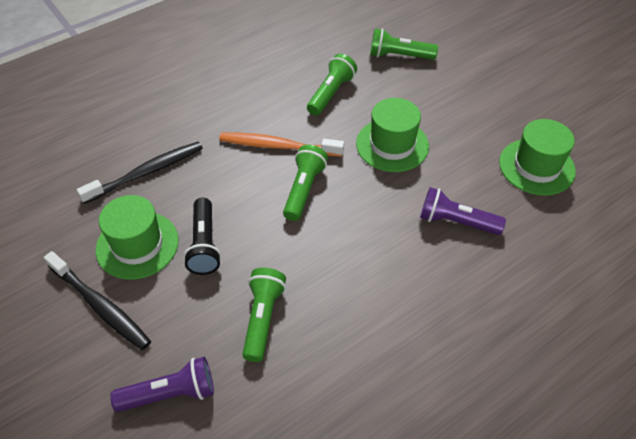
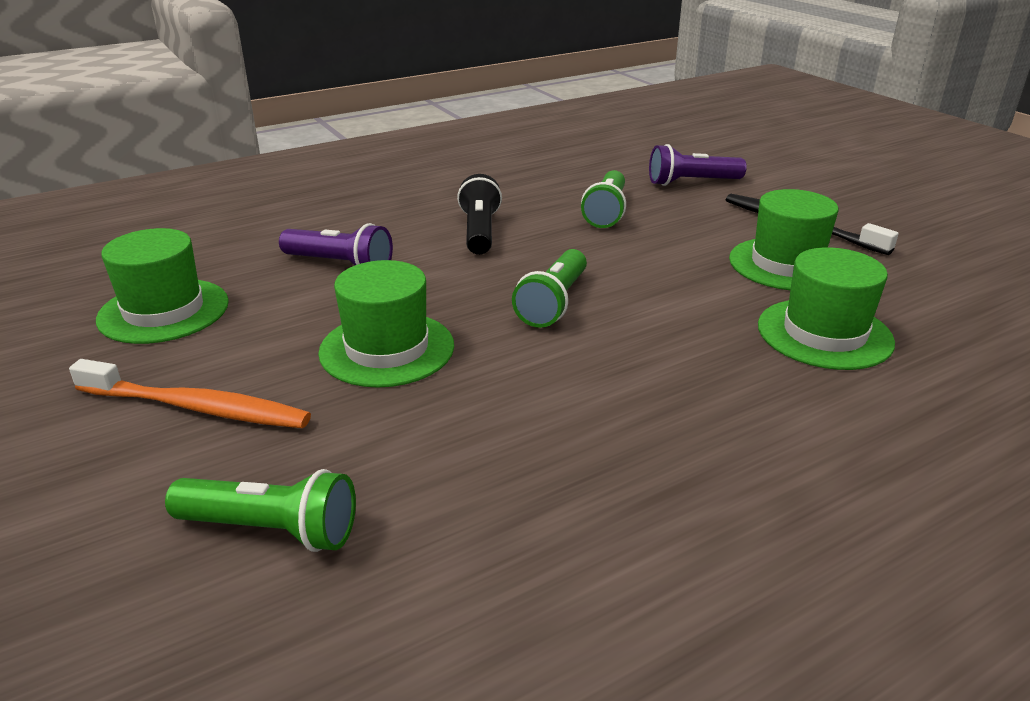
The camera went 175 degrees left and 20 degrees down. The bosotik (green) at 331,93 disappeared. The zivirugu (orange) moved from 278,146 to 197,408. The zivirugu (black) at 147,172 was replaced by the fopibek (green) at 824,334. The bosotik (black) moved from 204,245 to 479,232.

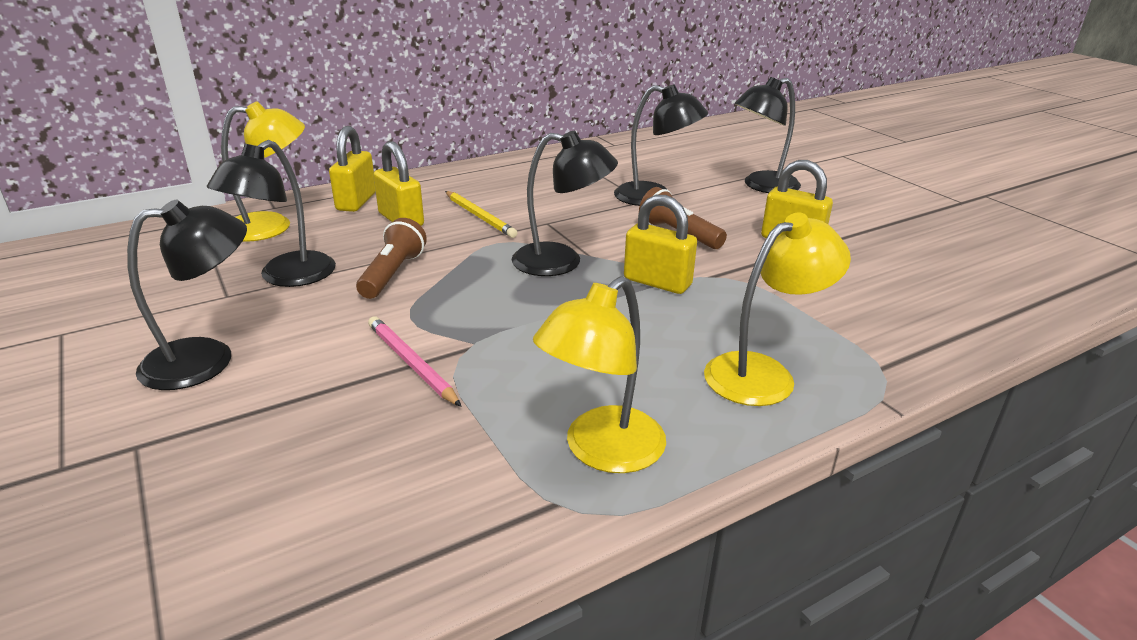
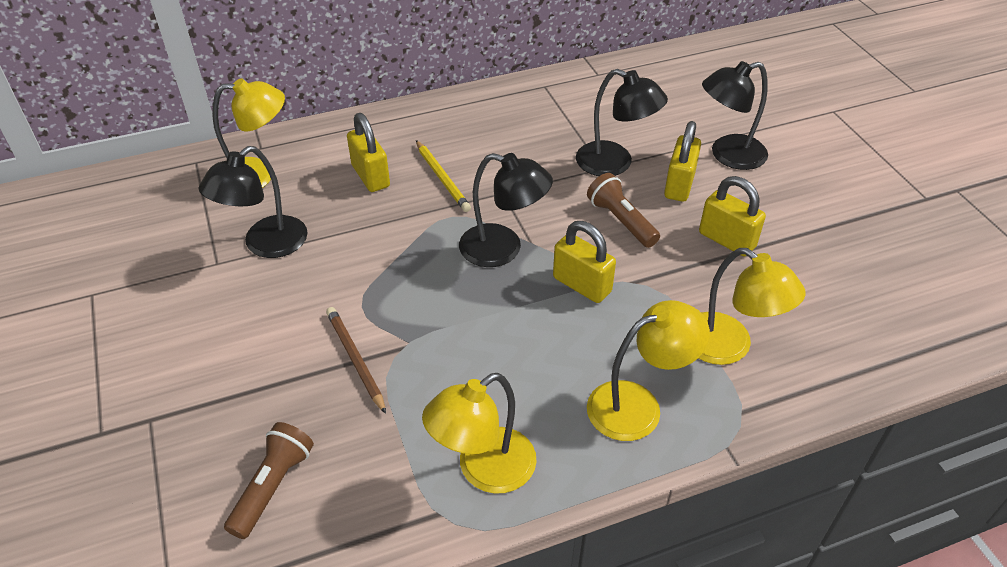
The camera went 10 degrees right and 15 degrees up. The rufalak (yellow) moved from 356,202 to 679,185. The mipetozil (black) at 207,359 disappeared. The bosotik (brown) moved from 393,274 to 273,486. The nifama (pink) at 412,363 became the nifama (brown) at 355,360. The mipetozil (yellow) at 728,347 appeared.

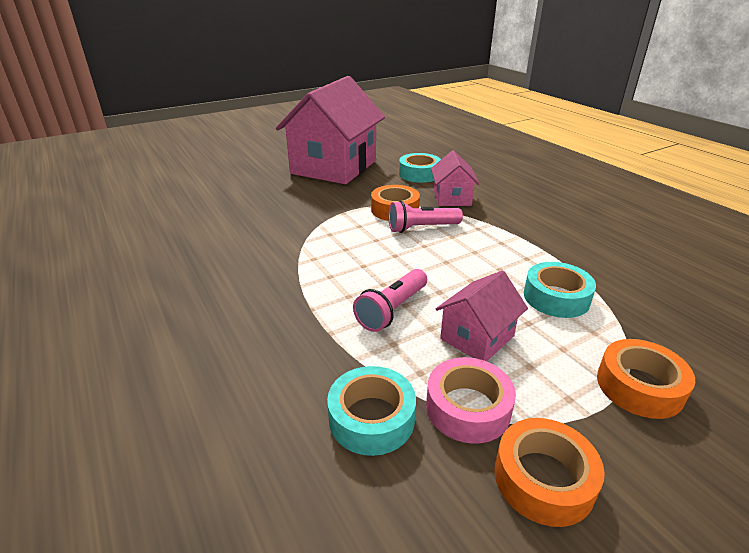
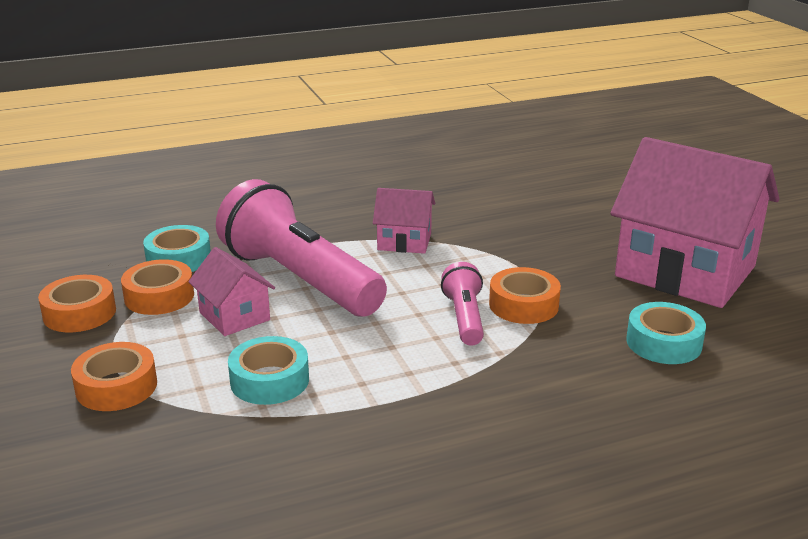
The camera went 100 degrees right and 5 degrees down. The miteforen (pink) moved from 452,198 to 404,241. The bosotik (pink) at 392,310 changed to 2.09 times the size. The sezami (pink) at 468,408 became the sezami (orange) at 159,296.

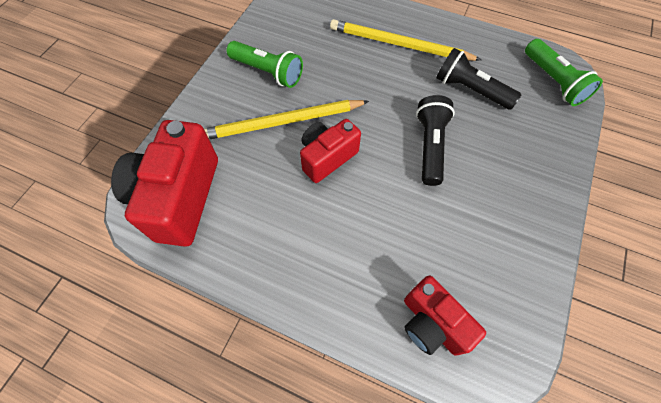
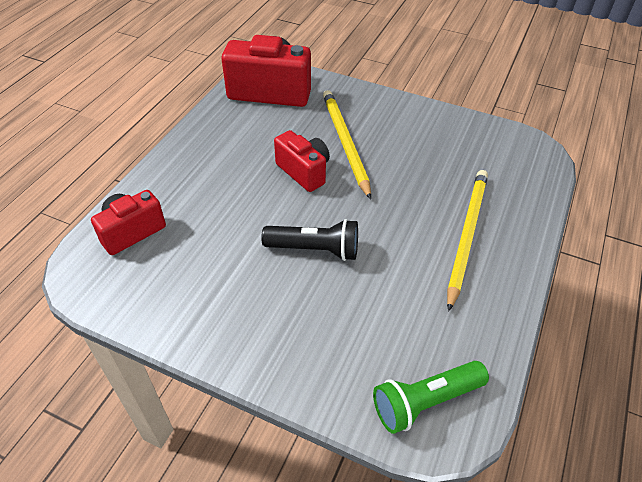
The camera went 90 degrees right and 15 degrees down. The bosotik (green) at 268,72 disappeared. The bosotik (black) at 470,90 disappeared.

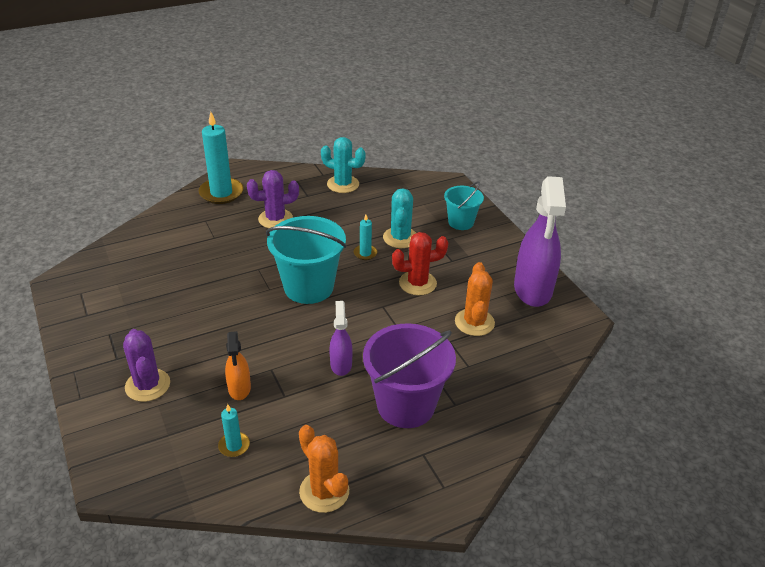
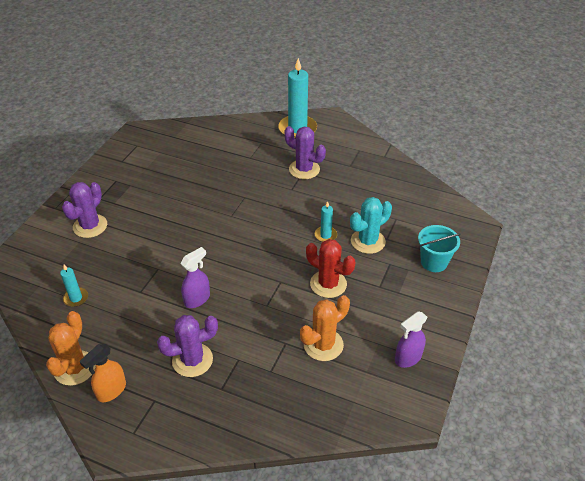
The camera went 50 degrees right and 5 degrees up. The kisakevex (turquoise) at 343,184 disappeared. The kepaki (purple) at 533,289 changed to 0.50 times the size. The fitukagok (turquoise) at 308,287 disappeared. The fitukagok (purple) at 406,405 was replaced by the kisakevex (purple) at 192,360. The kepaki (orange) moved from 239,388 to 111,391.

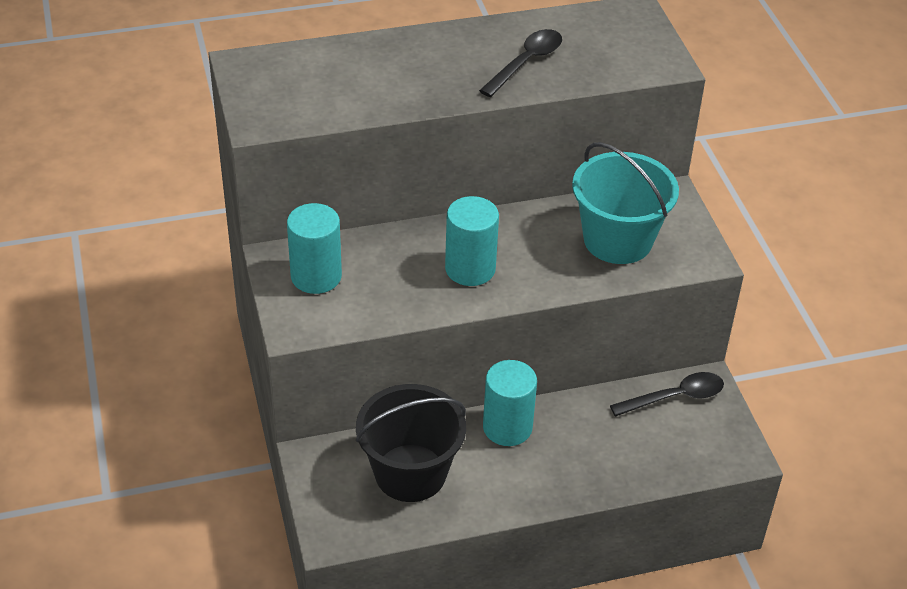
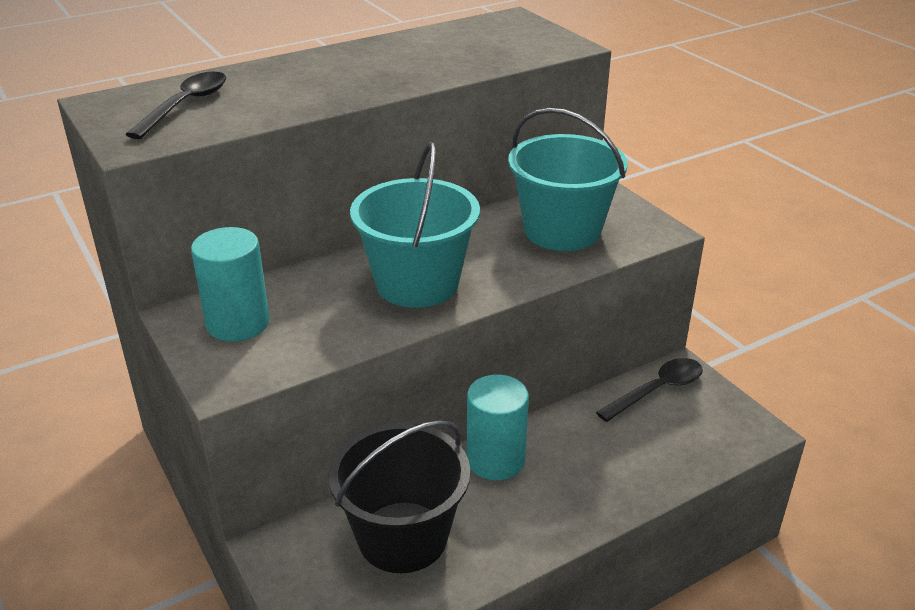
The camera went 15 degrees left and 10 degrees down. The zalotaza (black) moved from 526,63 to 185,105. The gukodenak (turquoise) at 470,269 was replaced by the fitukagok (turquoise) at 417,283.

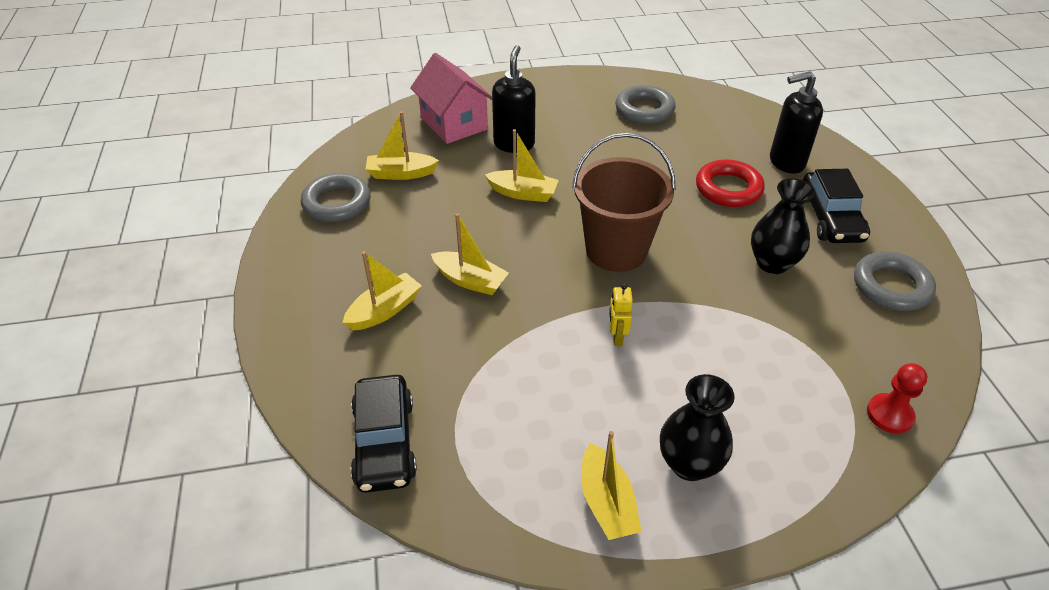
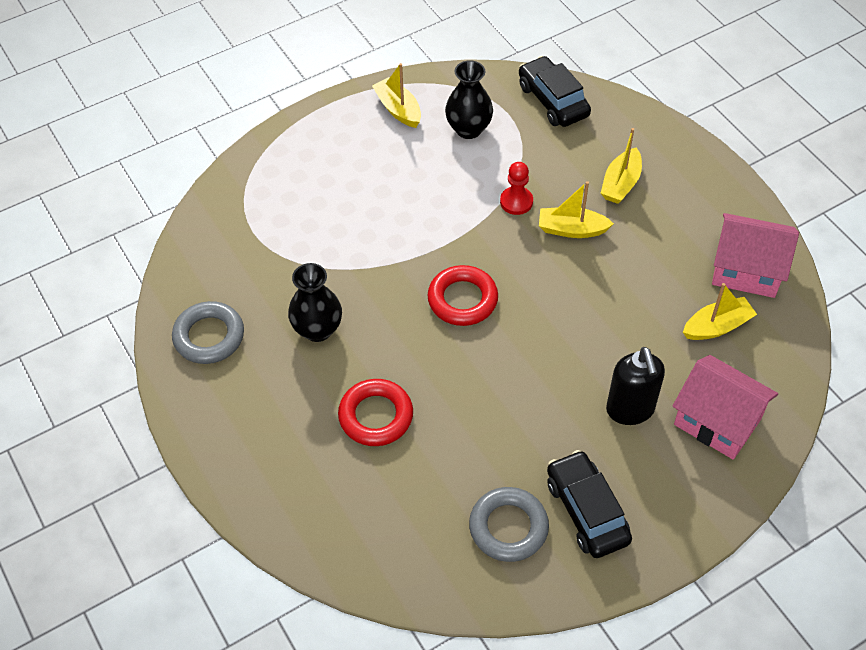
The camera went 160 degrees right and 10 degrees up. The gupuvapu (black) at 786,162 disappeared. The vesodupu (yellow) at 523,193 disappeared. The fitukagok (brown) at 616,250 was replaced by the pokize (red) at 462,299. The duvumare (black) moved from 830,218 to 587,511. The pokize (grey) at 337,203 was replaced by the miteforen (pink) at 746,270. The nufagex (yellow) at 617,336 disappeared. The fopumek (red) moved from 889,414 to 516,202. The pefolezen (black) moved from 689,464 to 468,129.

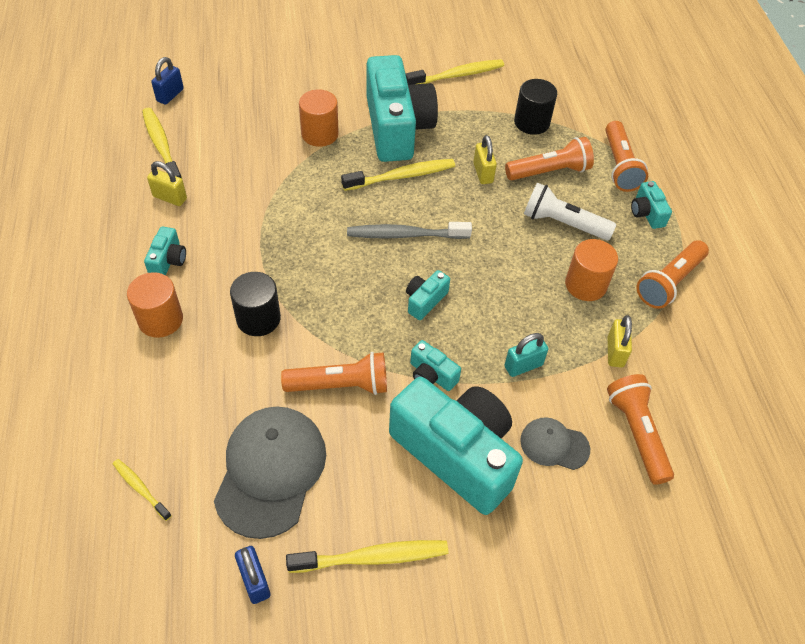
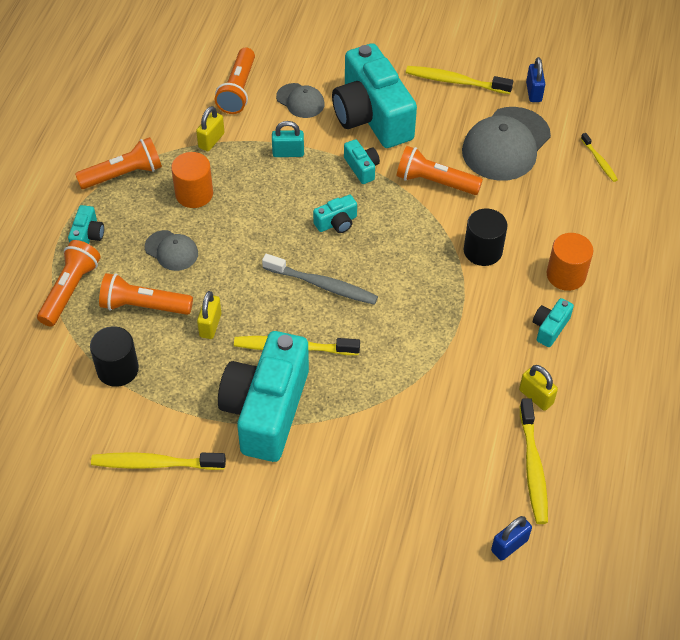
The camera went 155 degrees left and 0 degrees up. The gukodenak (orange) at 320,134 disappeared. The bosotik (white) at 563,223 was replaced by the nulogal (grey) at 171,251.

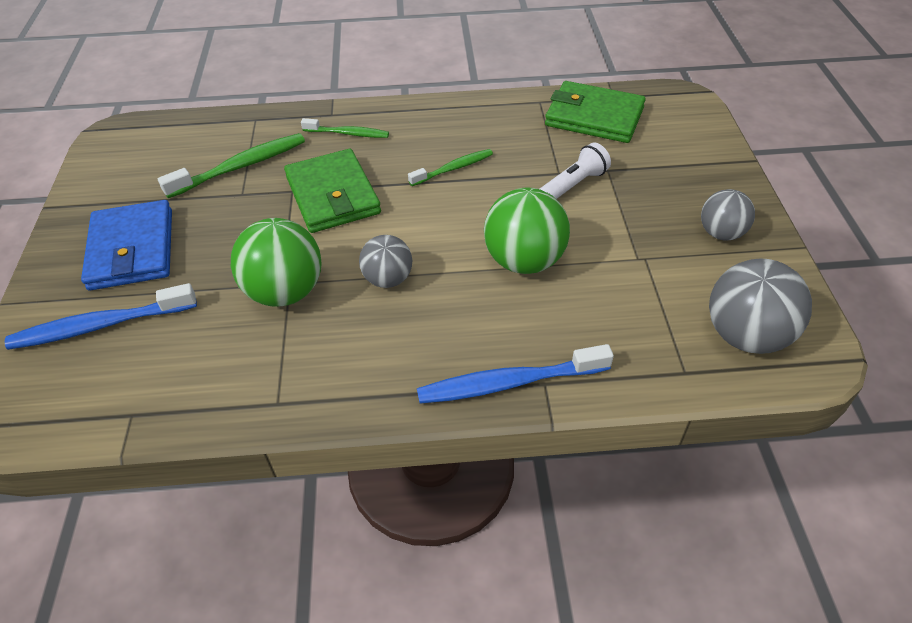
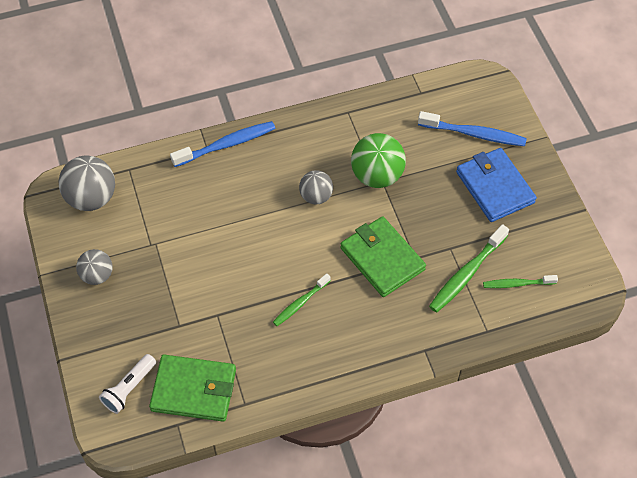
The camera went 165 degrees right and 10 degrees up. The zivirugu (green) moved from 348,133 to 517,284. The bosotik (white) moved from 573,185 to 129,388. The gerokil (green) at 524,261 disappeared. The zivirugu (blue) at 100,325 turned 45 degrees clockwise.

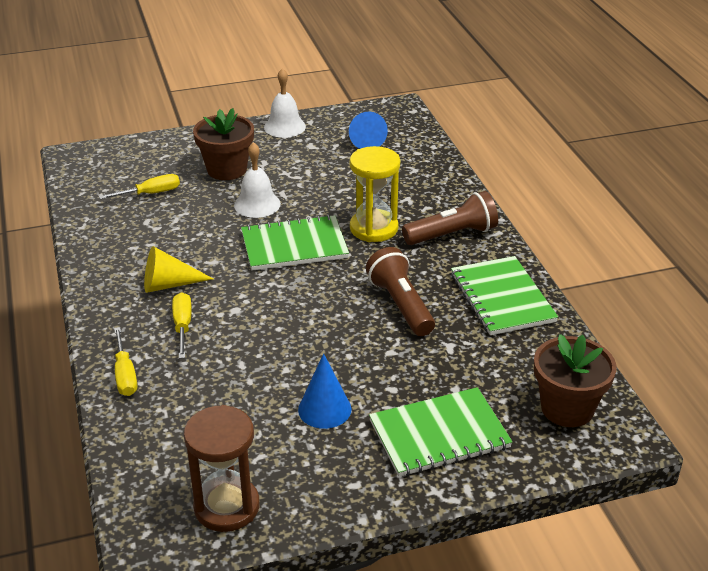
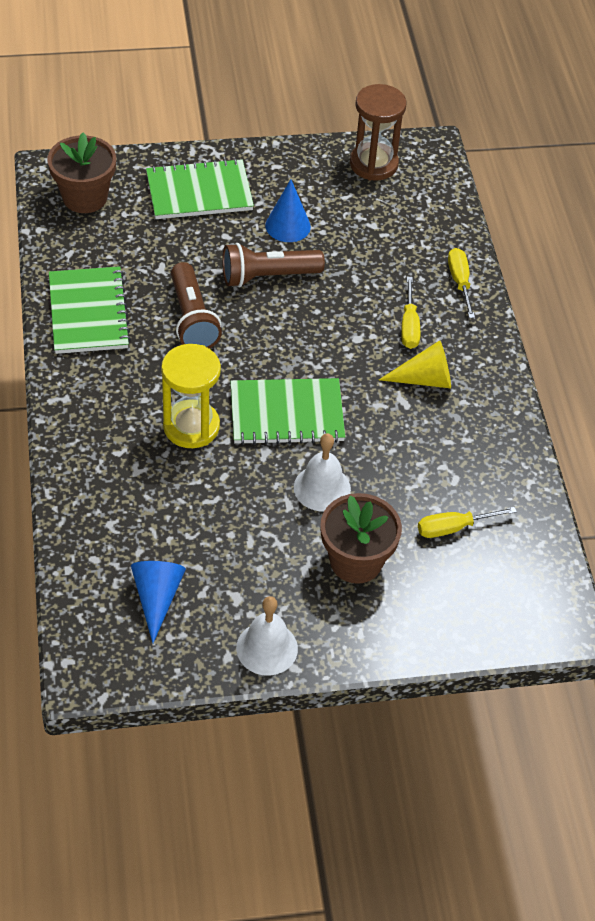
The camera went 175 degrees left and 15 degrees up. The bosotik (brown) moved from 452,234 to 267,276.

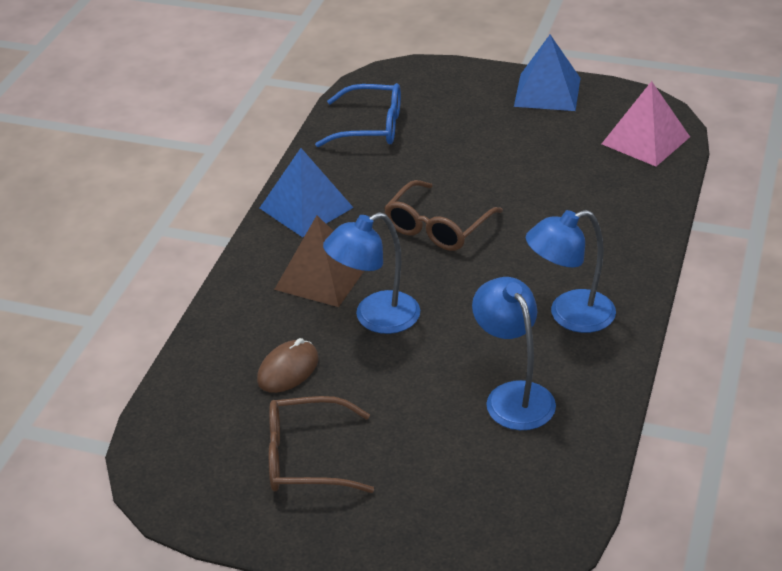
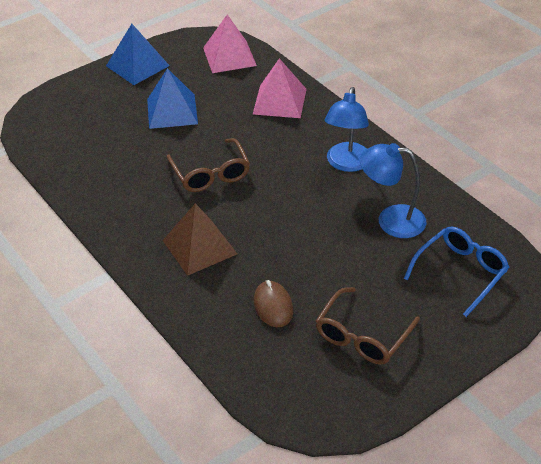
The camera went 55 degrees left and 5 degrees up. The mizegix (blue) moved from 371,127 to 460,272. The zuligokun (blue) moved from 306,207 to 172,111. The mipetozil (blue) at 375,318 disappeared. The zuligokun (pink) at 280,101 appeared.

